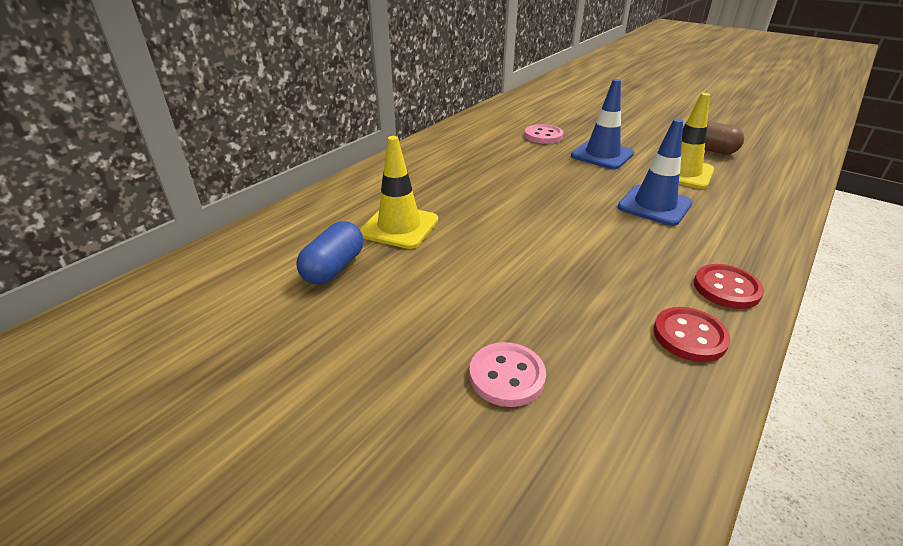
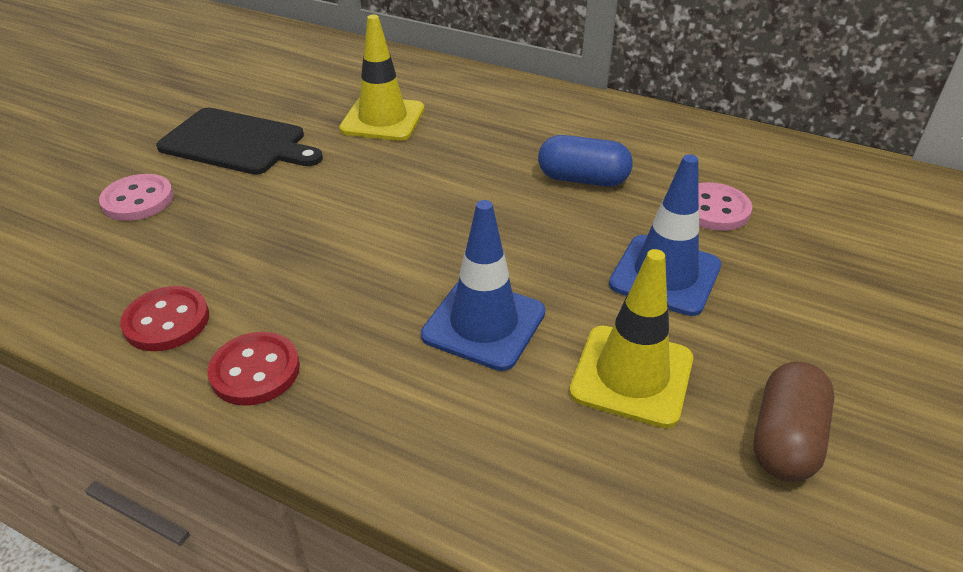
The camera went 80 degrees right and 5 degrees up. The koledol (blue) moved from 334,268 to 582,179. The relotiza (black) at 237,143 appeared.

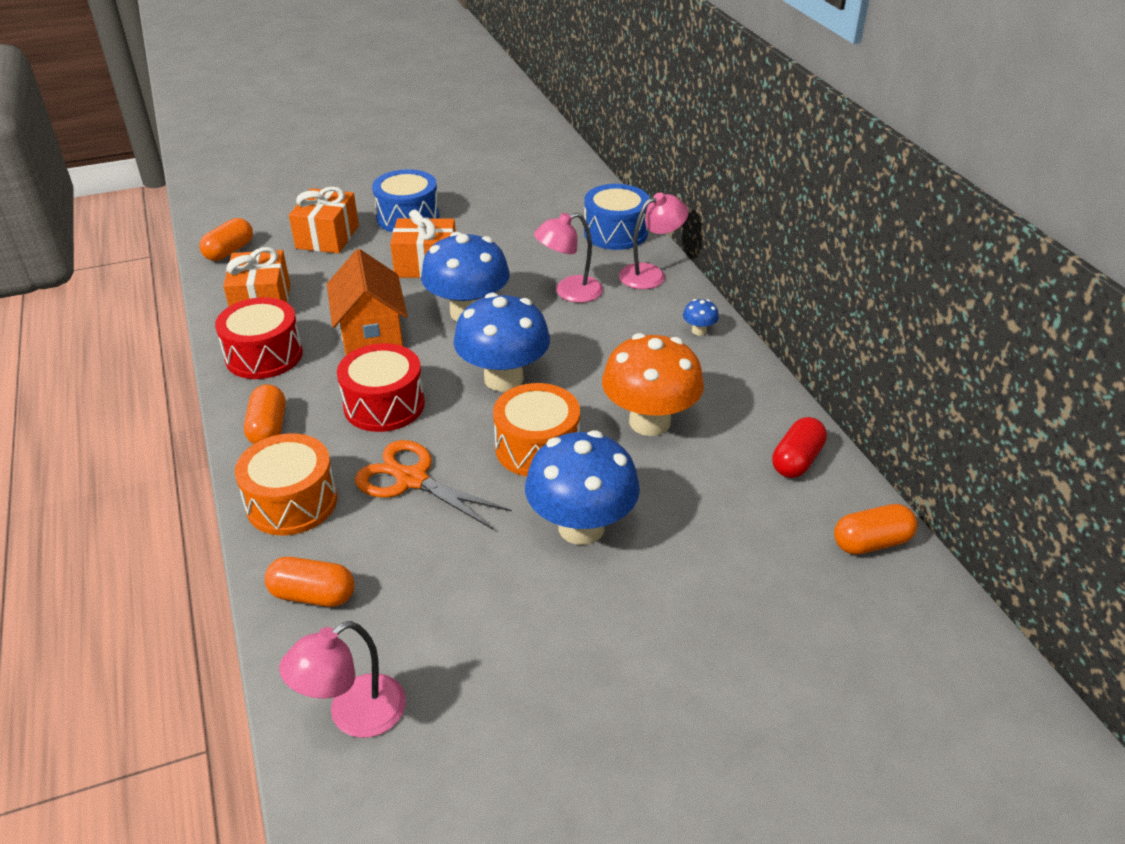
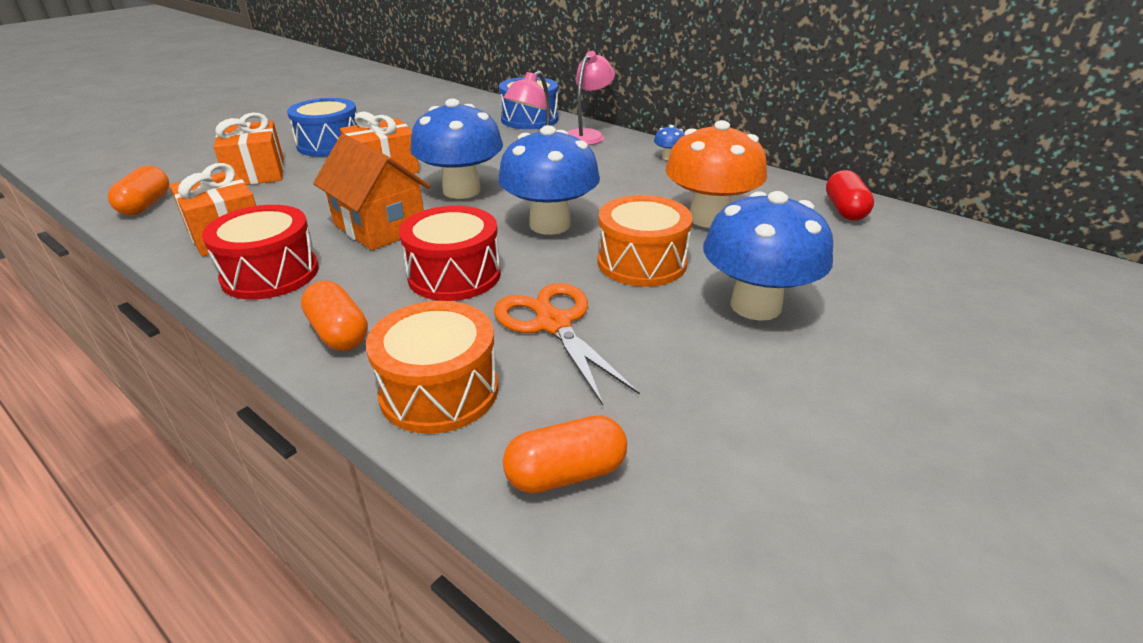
The camera went 30 degrees left and 5 degrees down. The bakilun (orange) at 412,480 turned 60 degrees clockwise. The koledol (orange) at 871,542 disappeared. The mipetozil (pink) at 354,715 disappeared.

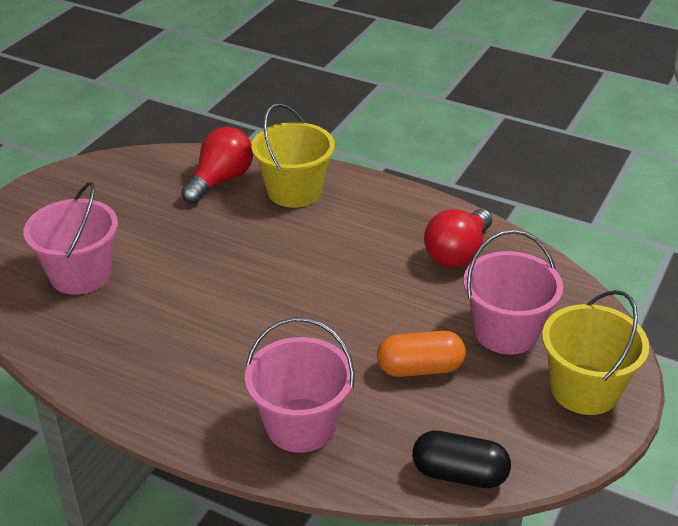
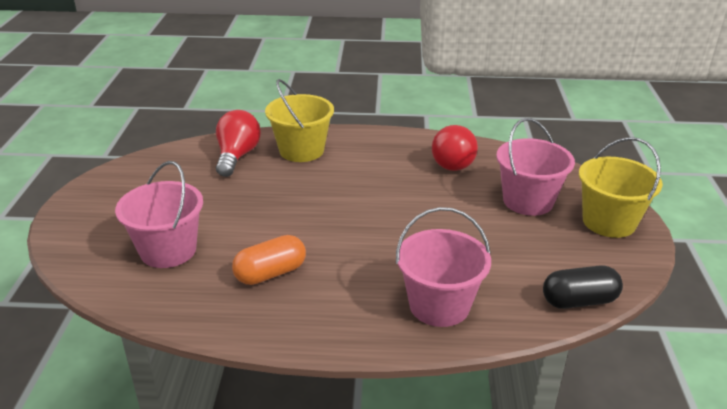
The camera went 25 degrees left and 5 degrees down. The koledol (orange) moved from 420,368 to 270,273.

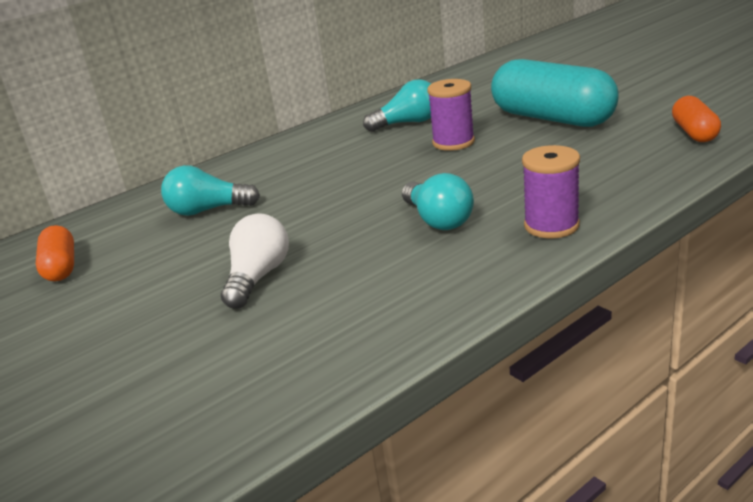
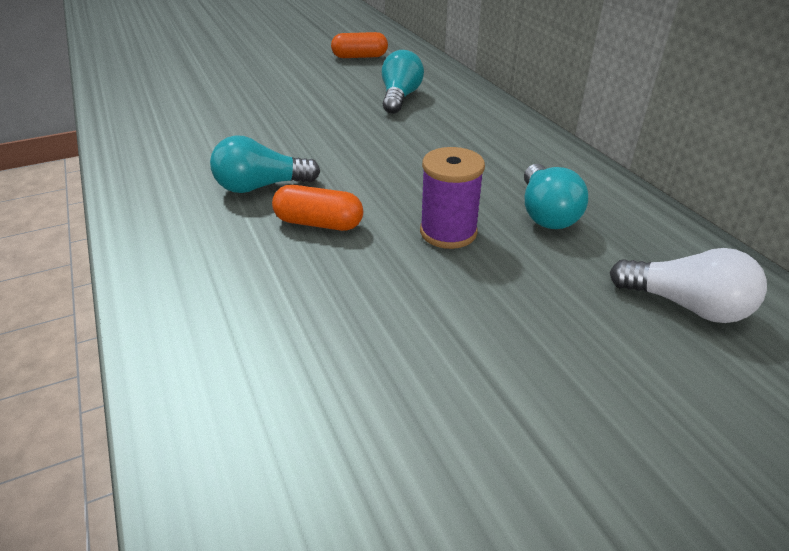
The camera went 100 degrees right and 10 degrees up. The koledol (turquoise) at 552,118 disappeared. The koledol (orange) moved from 694,133 to 319,223. The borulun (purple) at 551,225 disappeared. The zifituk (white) moved from 258,277 to 685,305.

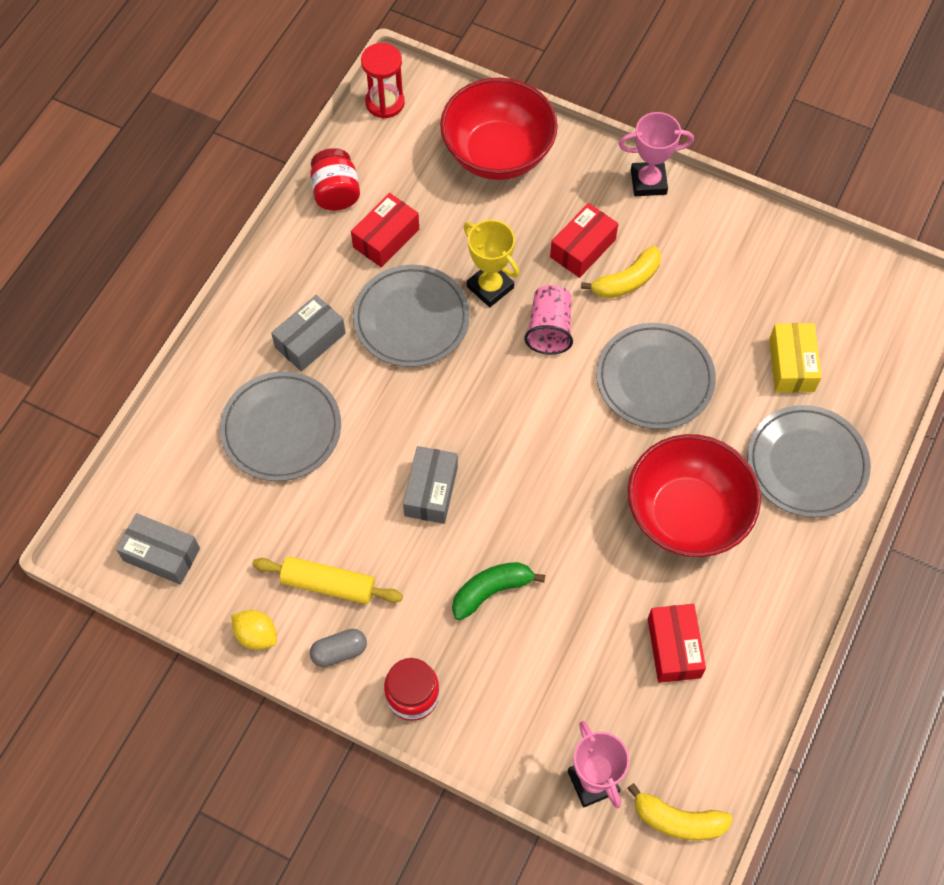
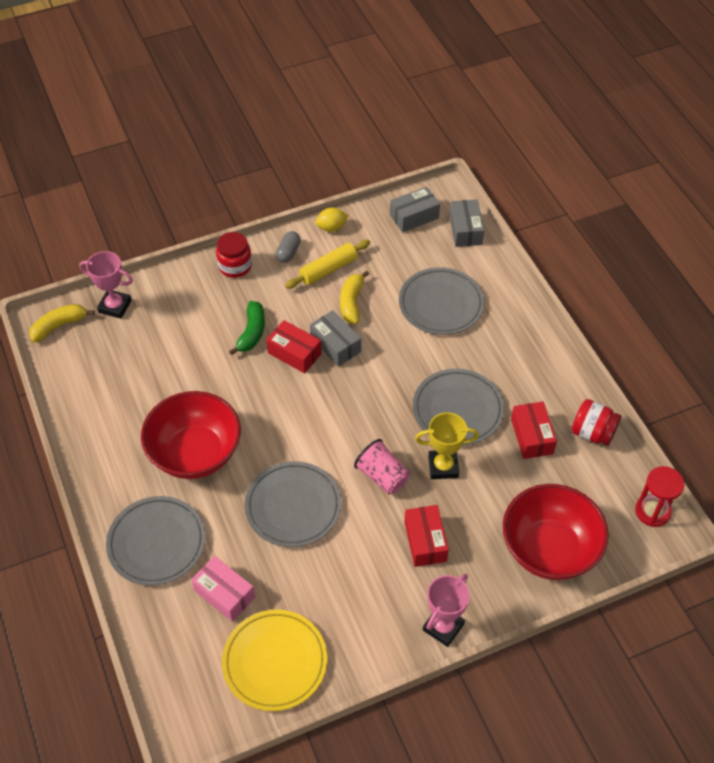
The camera went 130 degrees right and 10 degrees down. The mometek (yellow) moved from 626,281 to 352,302. The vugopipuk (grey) moved from 310,340 to 465,230. The vugopipuk (yellow) at 791,365 became the vugopipuk (pink) at 224,594. The vugopipuk (red) moved from 674,648 to 294,353. The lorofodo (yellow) at 275,662 appeared.

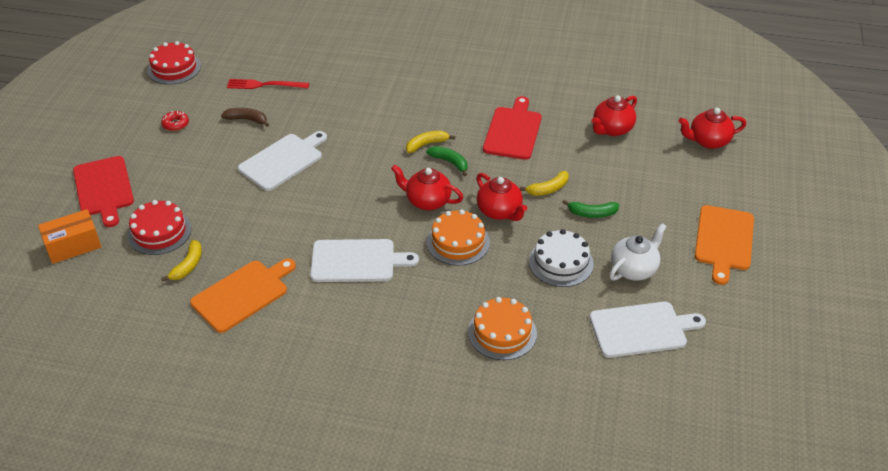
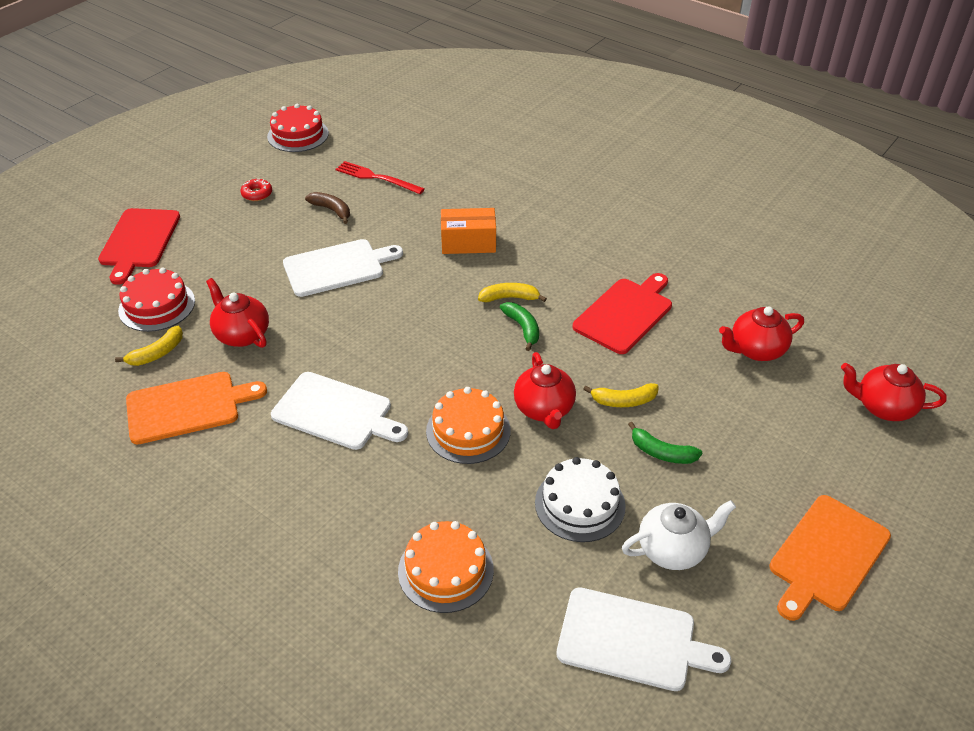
The camera went 25 degrees right and 0 degrees up. The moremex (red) moved from 427,201 to 242,334. The vugopipuk (orange) moved from 73,246 to 468,243.

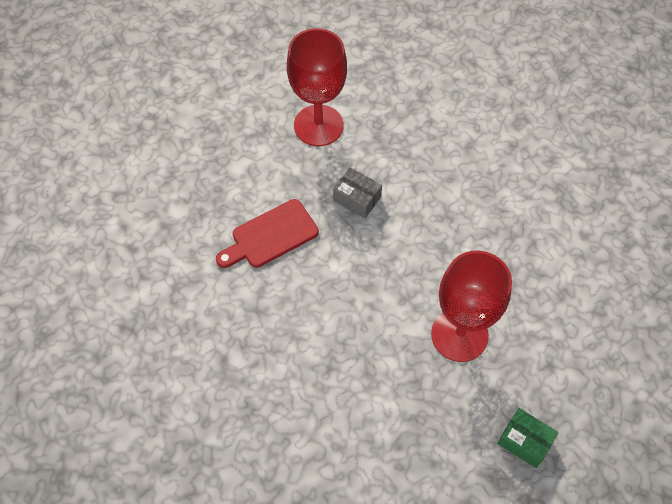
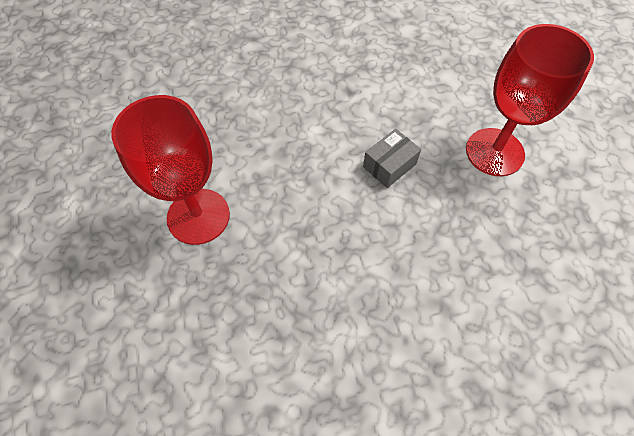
The camera went 105 degrees right and 0 degrees up. The relotiza (red) at 271,236 disappeared. The vugopipuk (green) at 524,441 disappeared.

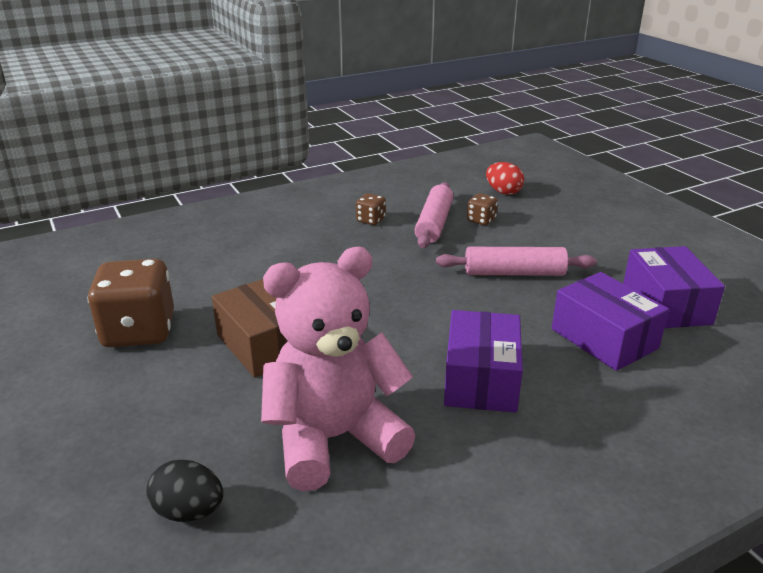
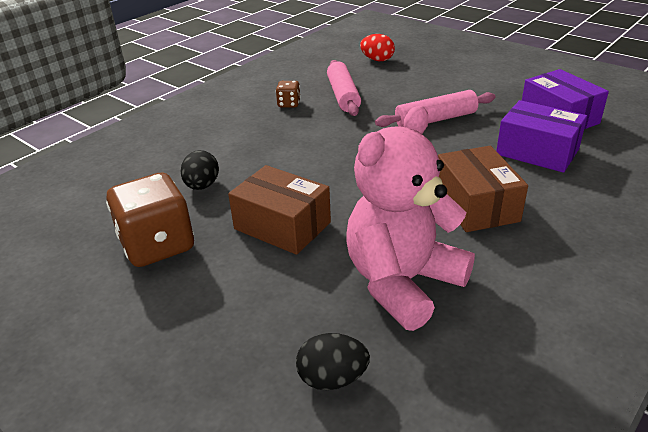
The camera went 20 degrees left and 5 degrees up. The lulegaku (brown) at 481,220 disappeared. The vugopipuk (purple) at 481,379 became the vugopipuk (brown) at 476,205. The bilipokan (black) at 202,186 appeared.

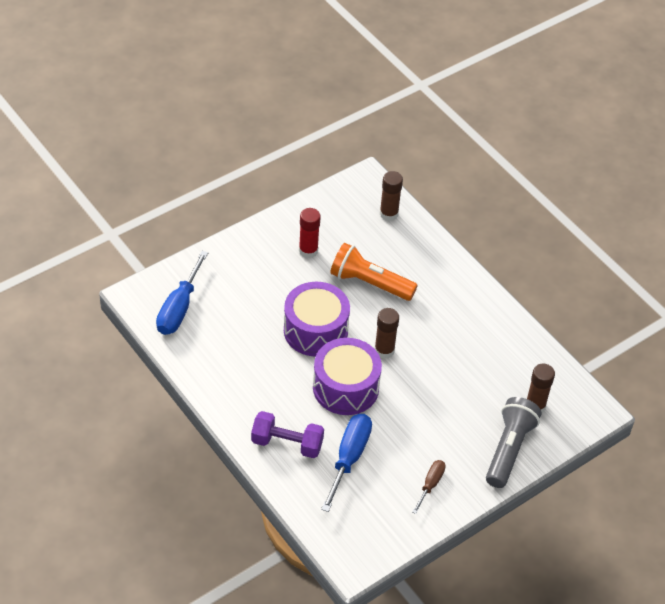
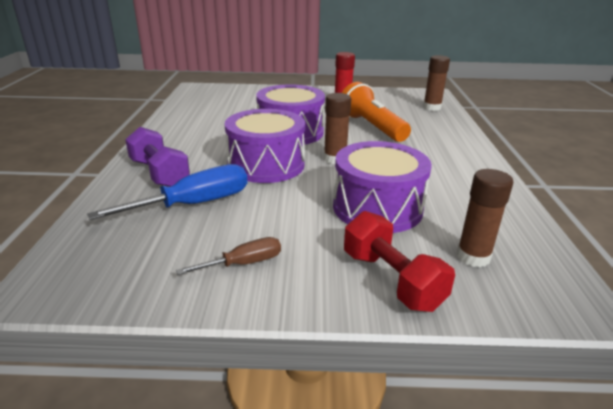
The camera went 40 degrees right and 20 degrees down. The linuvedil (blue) at 179,308 disappeared. The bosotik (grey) at 509,449 was replaced by the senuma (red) at 391,280. The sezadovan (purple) at 377,208 appeared.

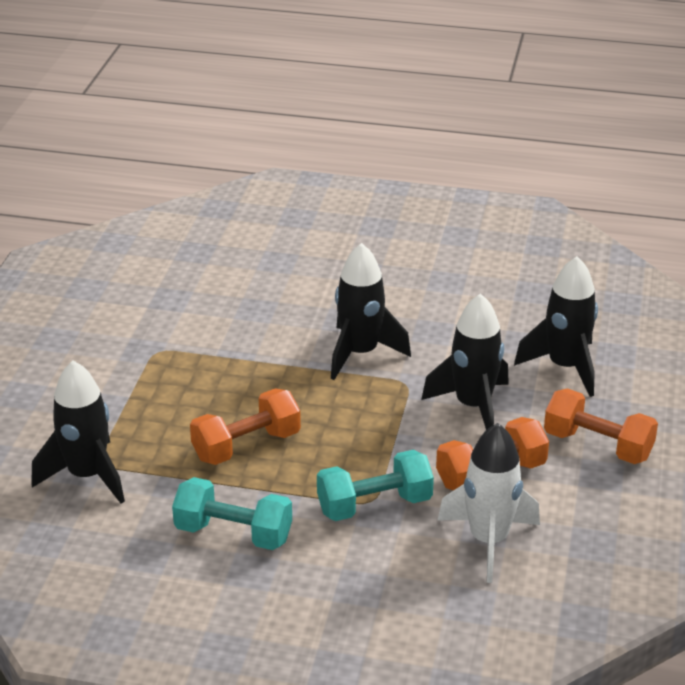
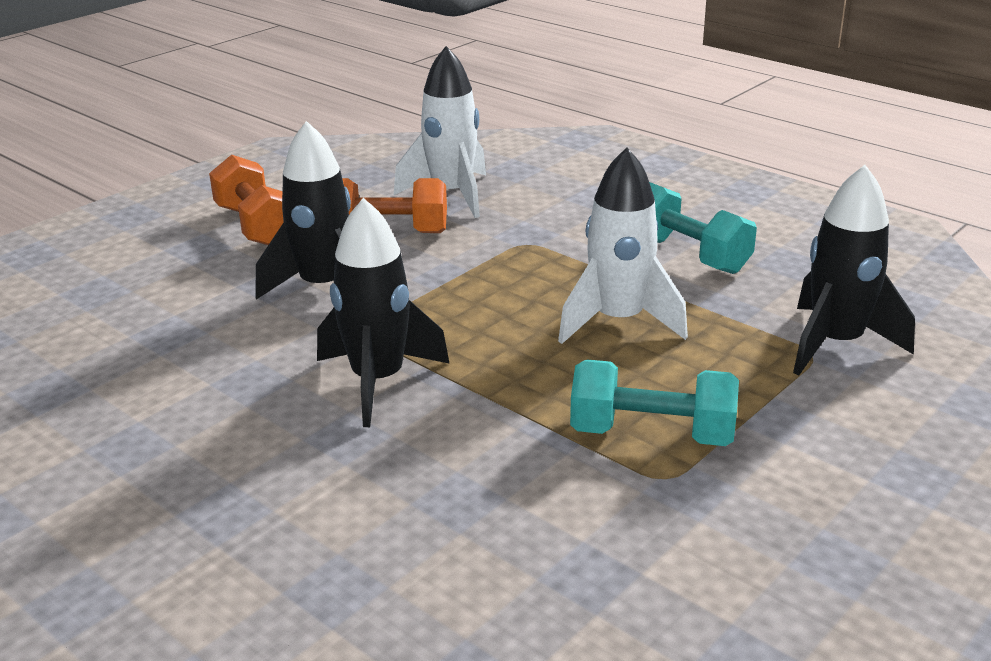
The camera went 150 degrees left and 5 degrees down. The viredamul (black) at 565,367 disappeared. The senuma (orange) at 246,446 was replaced by the viredamul (white) at 618,321. The senuma (turquoise) moved from 374,505 to 652,434.

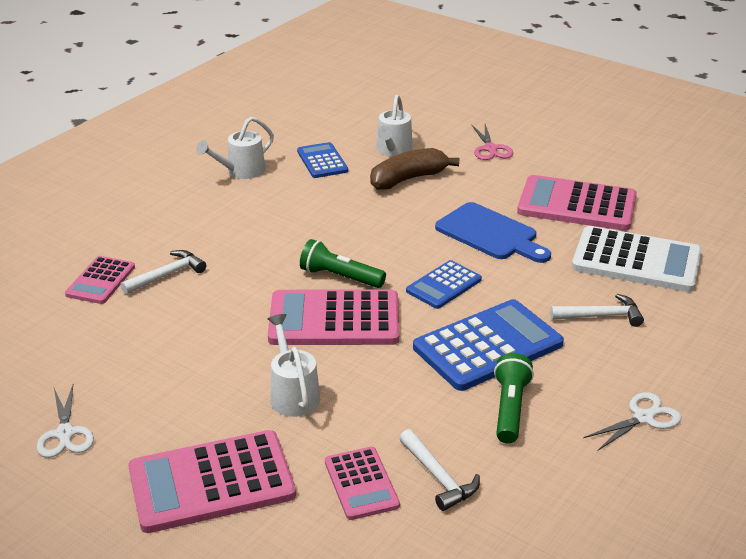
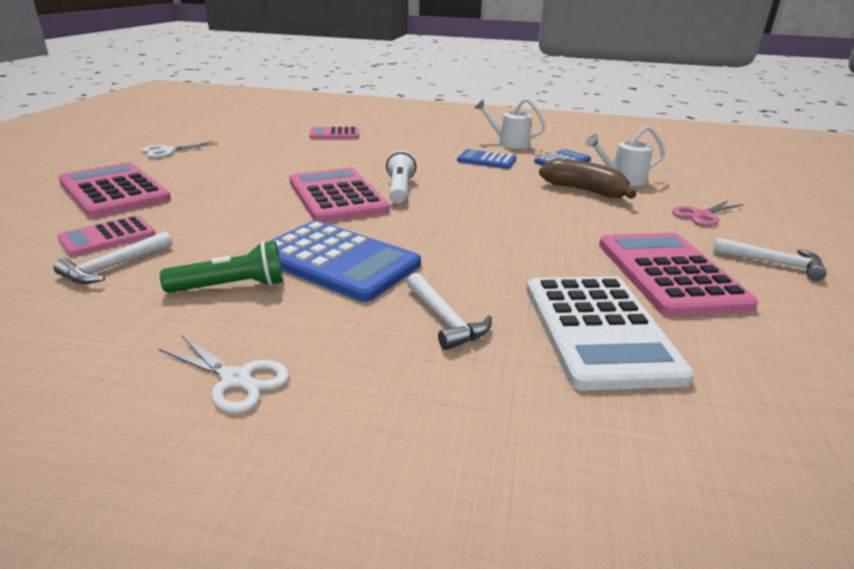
The camera went 65 degrees right and 5 degrees down. The relotiza (blue) at 490,234 disappeared. The bosotik (green) at 340,277 became the bosotik (white) at 400,189. The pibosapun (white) moved from 167,275 to 773,263. The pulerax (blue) moved from 443,285 to 486,160. The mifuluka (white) at 293,393 disappeared.

